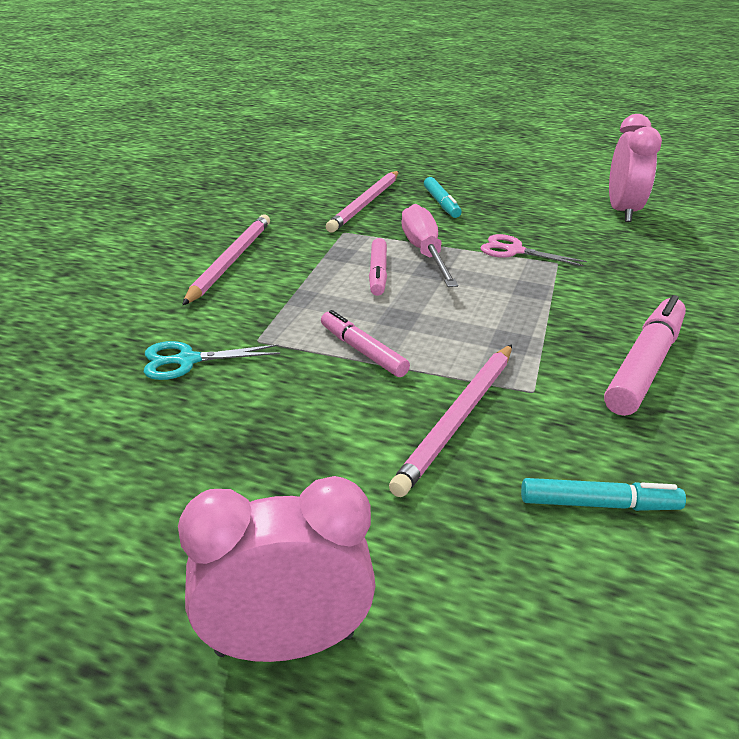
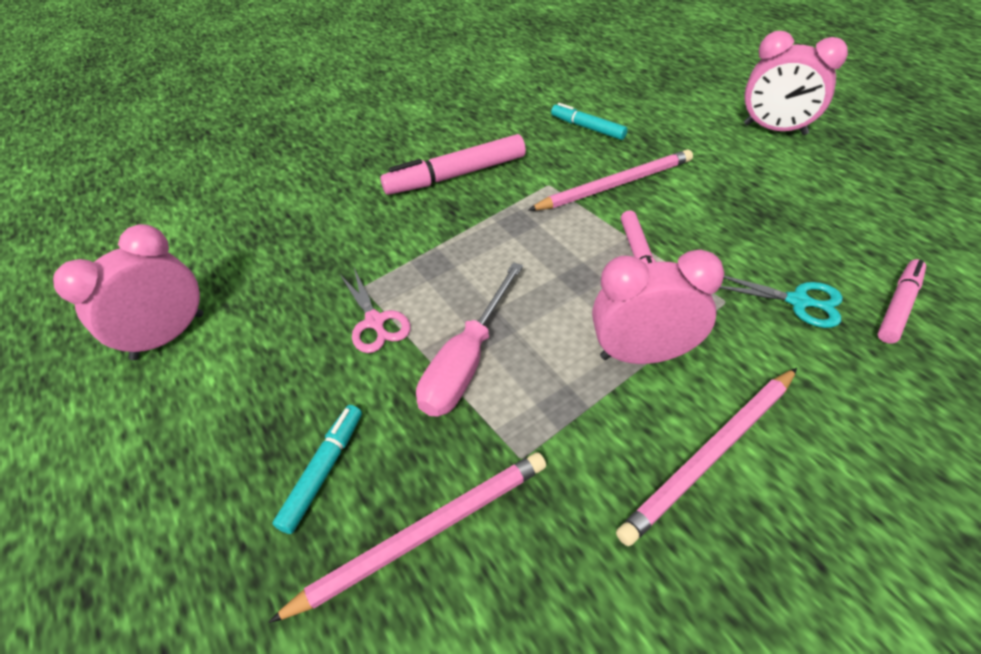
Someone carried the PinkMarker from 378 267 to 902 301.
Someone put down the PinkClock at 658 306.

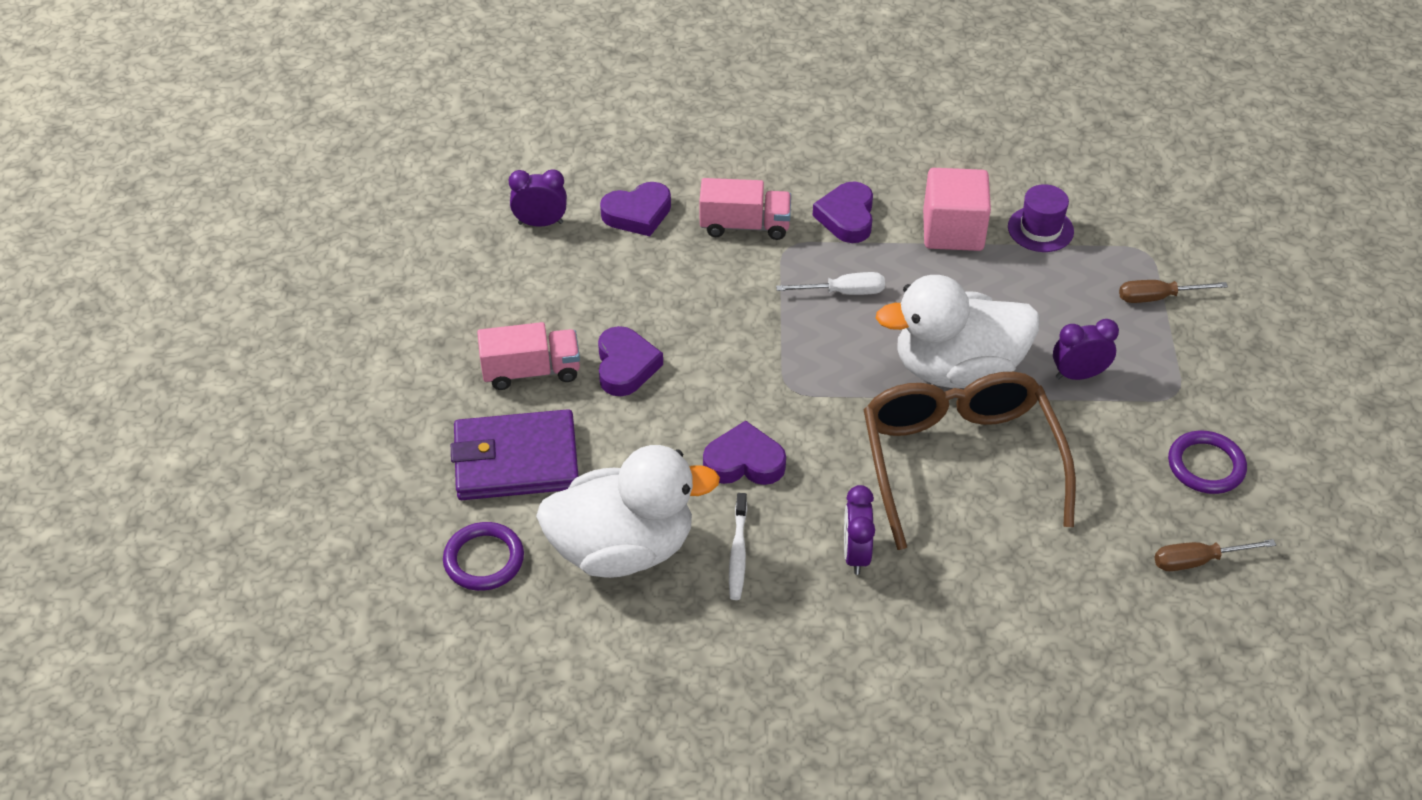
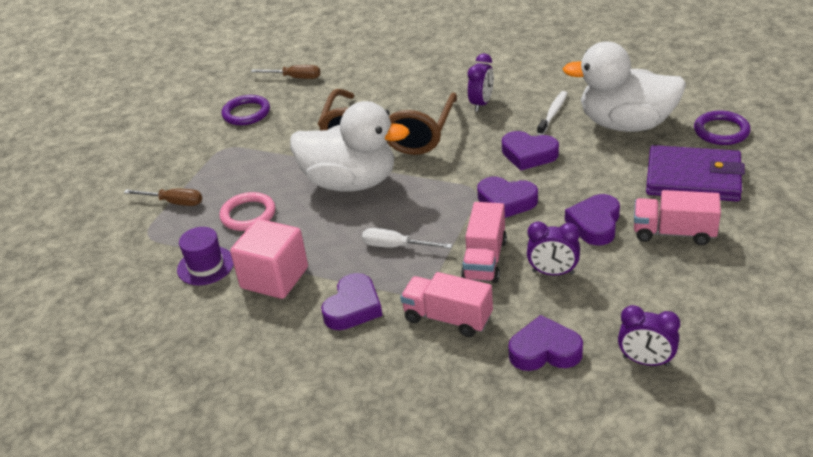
Someone carried the PurpleClock from 1086 349 to 553 248.
Someone put down the PurpleHeart at 507 197.
Someone put down the PinkRing at 247 211.
Someone put down the PinkTruck at 484 242.

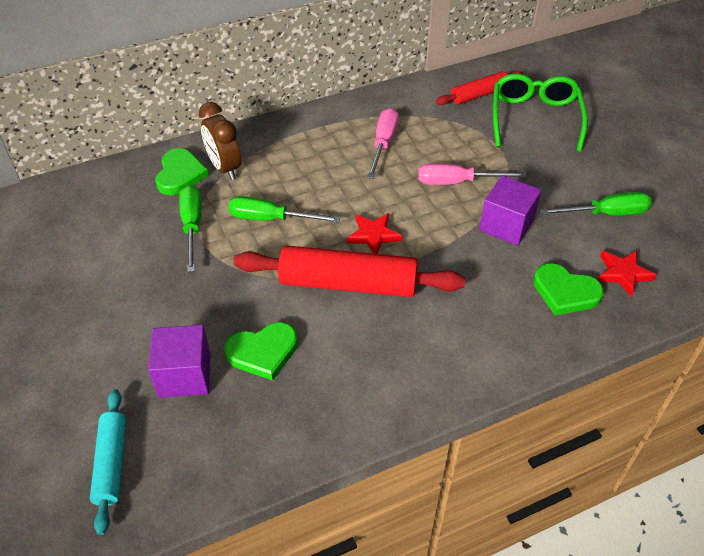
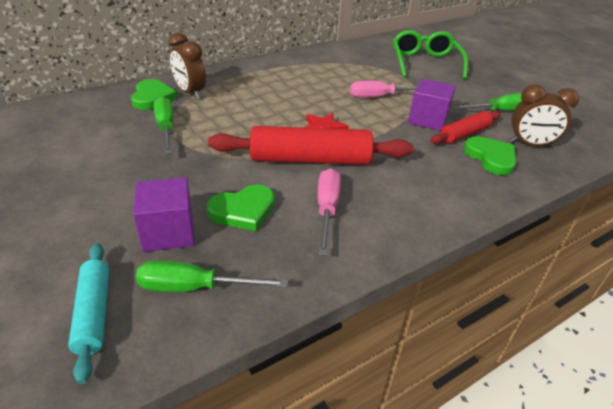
Someone carried the RedRollingPin from 480 88 to 465 127.
Someone carried the PinkScrewdriver from 383 143 to 329 212.
Someone carried the GreenScrewdriver from 284 209 to 212 276.
Someone swapped the RedStar at 627 273 for the BrownClock at 544 116.
Someone rotated the GreenHeart at 568 289 by 135 degrees counterclockwise.

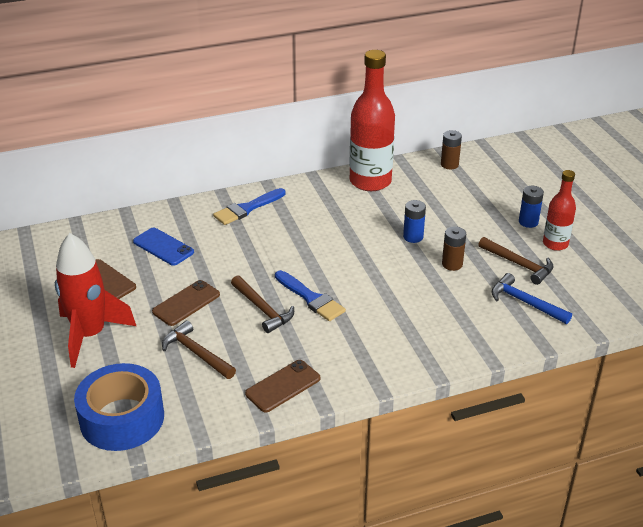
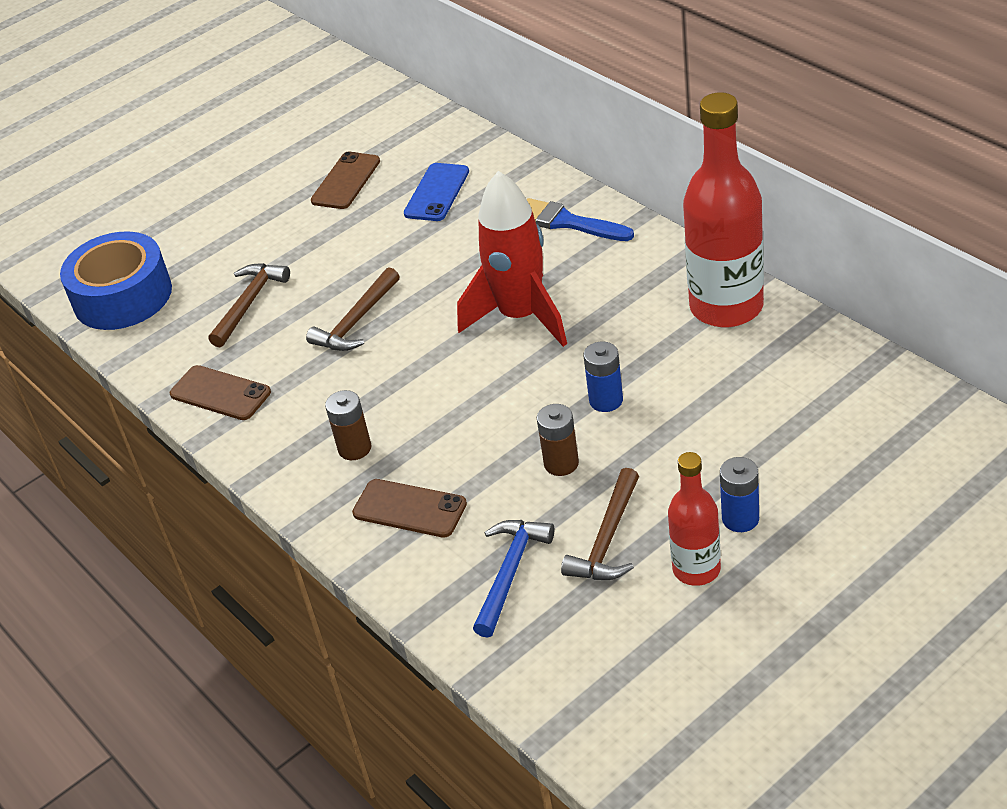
Someone carried the BrownBattery from 451 150 to 348 425.
Someone carried the RedRocket from 95 300 to 512 259.
Someone took away the BlueBrush at 310 295.
Someone carried the BrownPhone from 186 303 to 409 508.

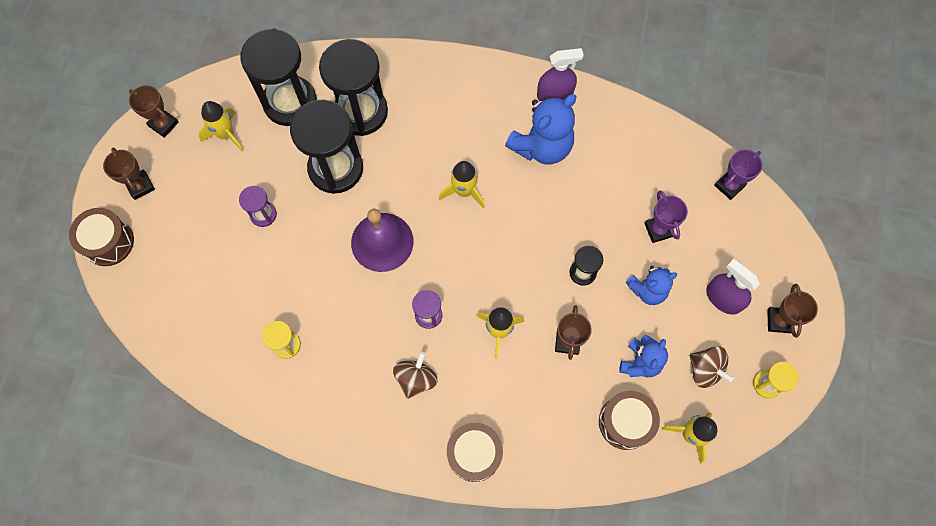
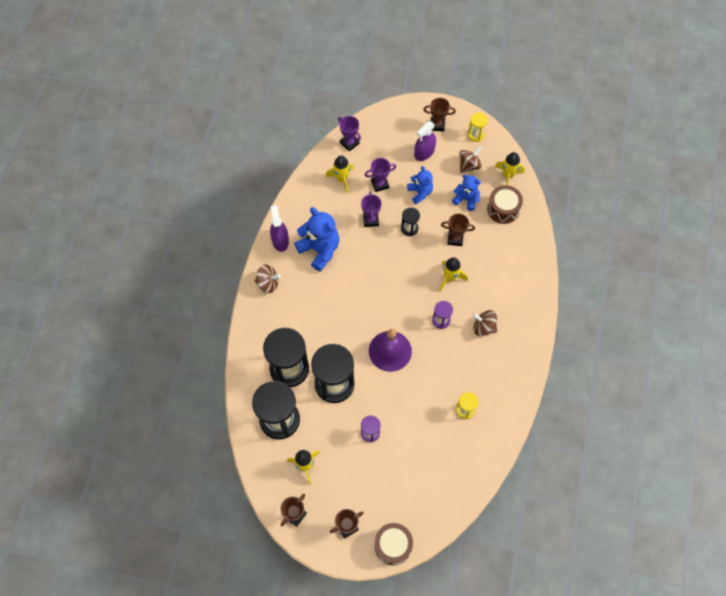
Someone carried the YellowRocket from 462 184 to 339 174.
Someone took away the BrownDrum at 475 452.
Someone put down the PurpleTrophy at 371 209.
Someone put down the BrownSpinningTop at 268 278.

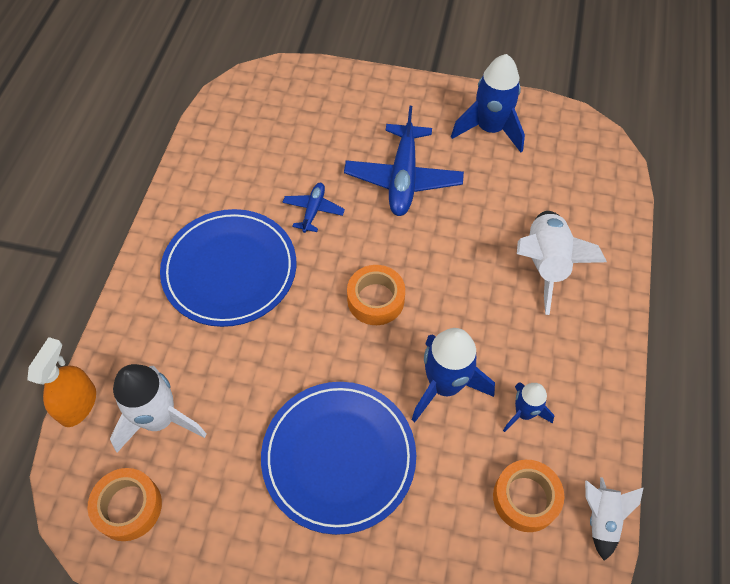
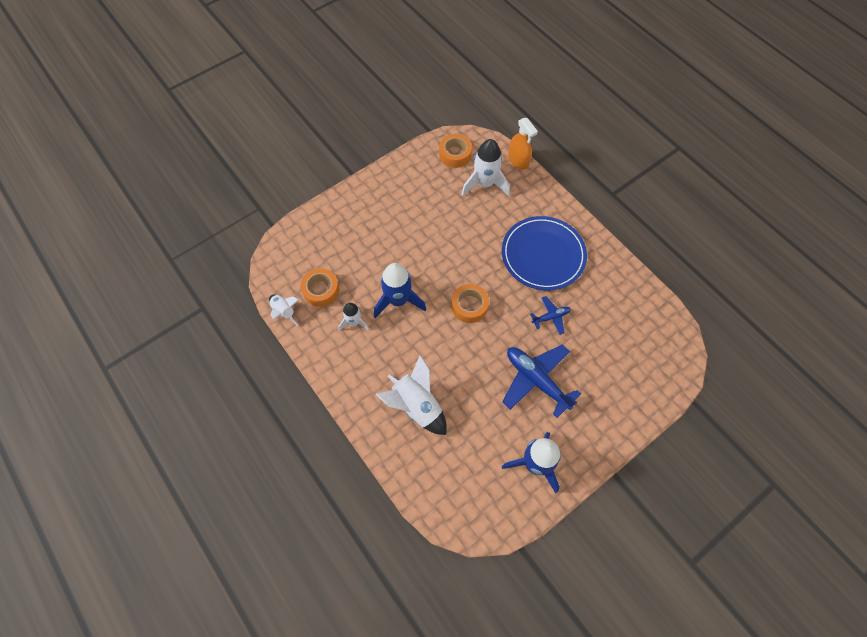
Someone rotated the BluePlane at 313 208 by 75 degrees counterclockwise.
Someone took away the BluePlate at 338 458.
Someone repainted the BlueRocket at 529 407, which became the WhiteRocket at 354 317.

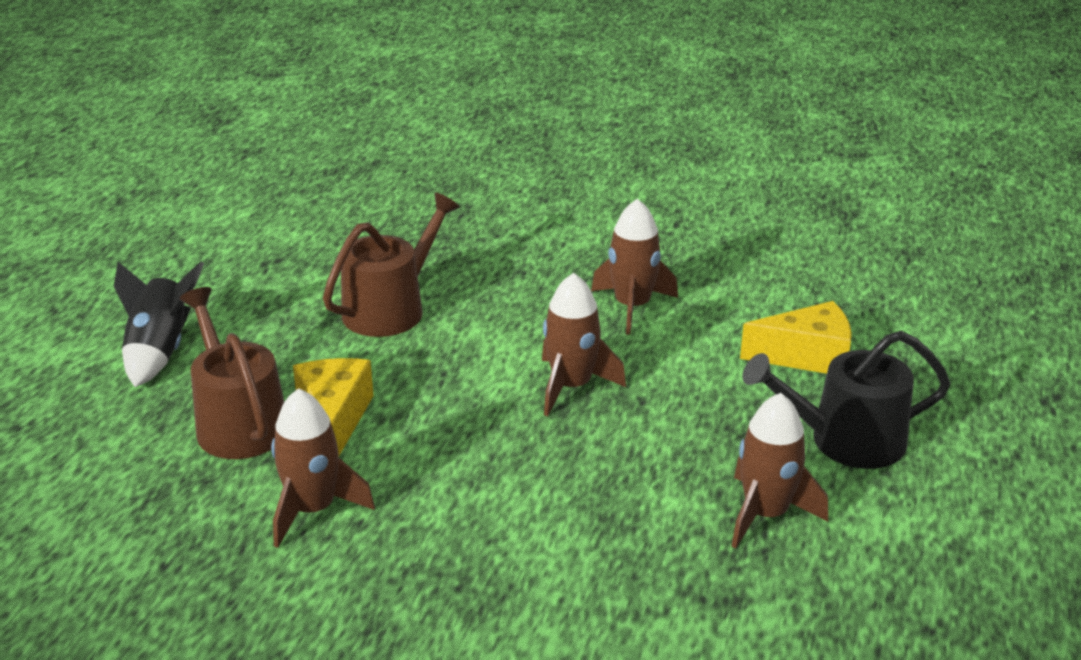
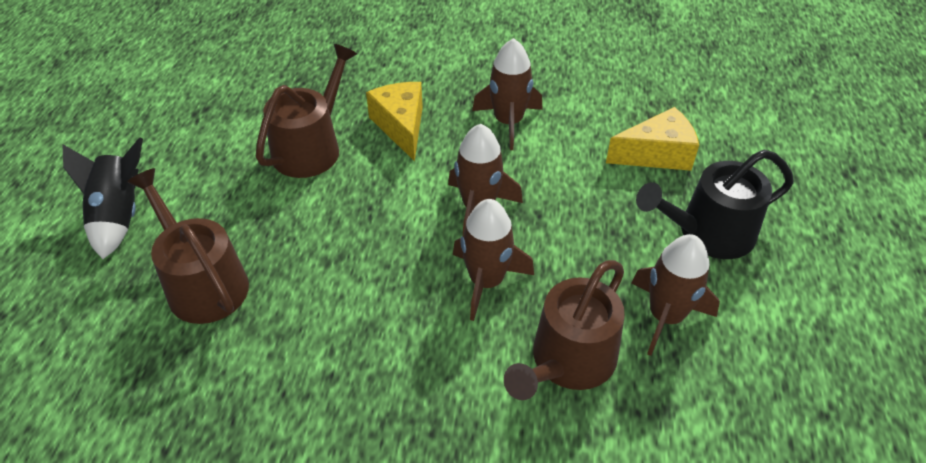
Someone carried the YellowCheese from 333 406 to 394 121.
Someone carried the BrownRocket from 323 468 to 493 260.
Someone put down the BrownWateringCan at 564 330.

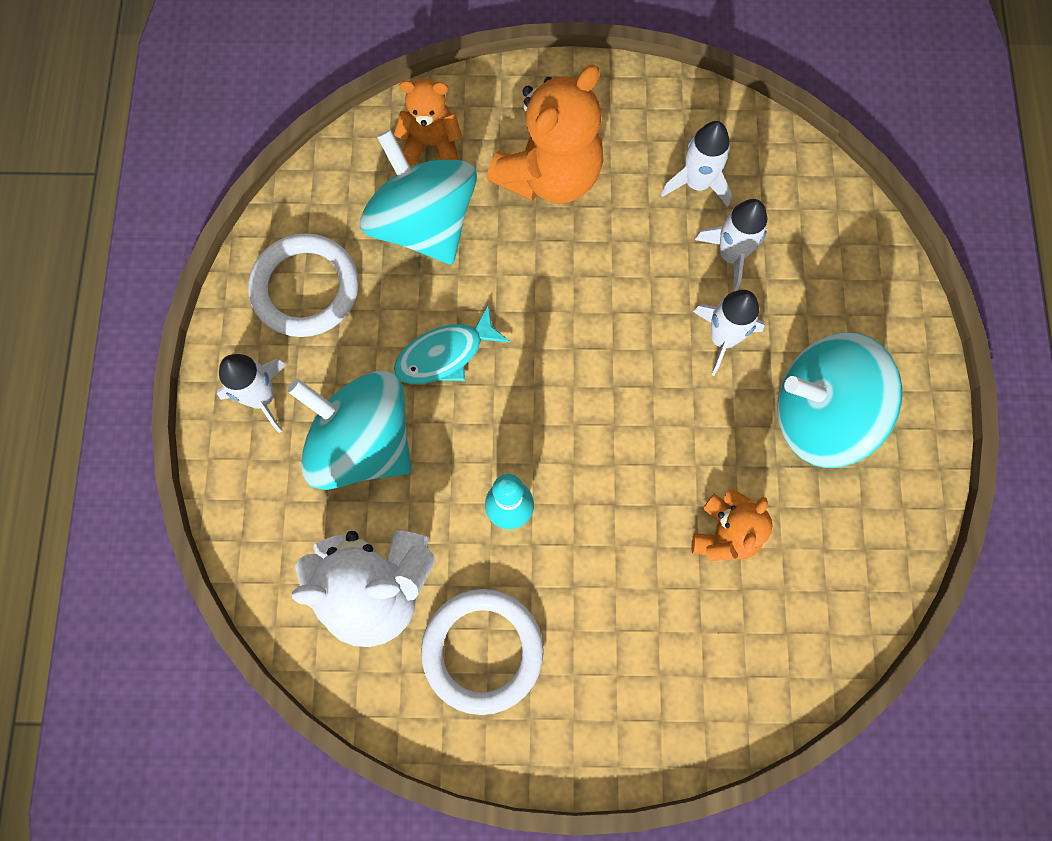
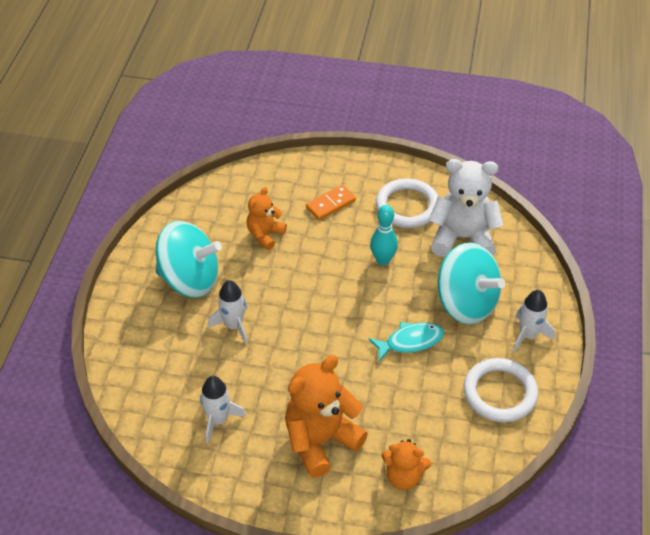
Someone took away the TurquoiseSpinningTop at 418 197.
Someone took away the WhiteRocket at 731 245.
Someone put down the OrangeDomino at 331 202.

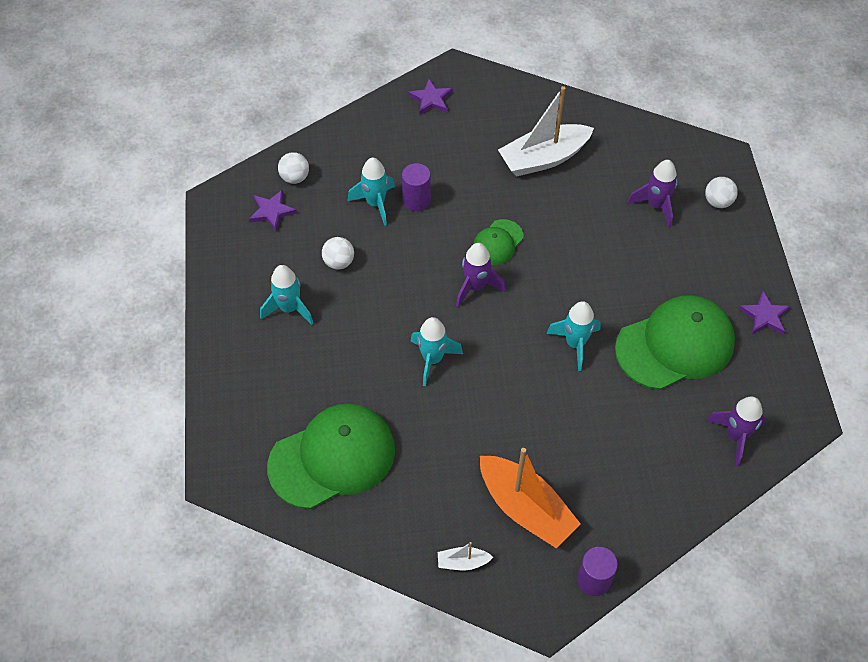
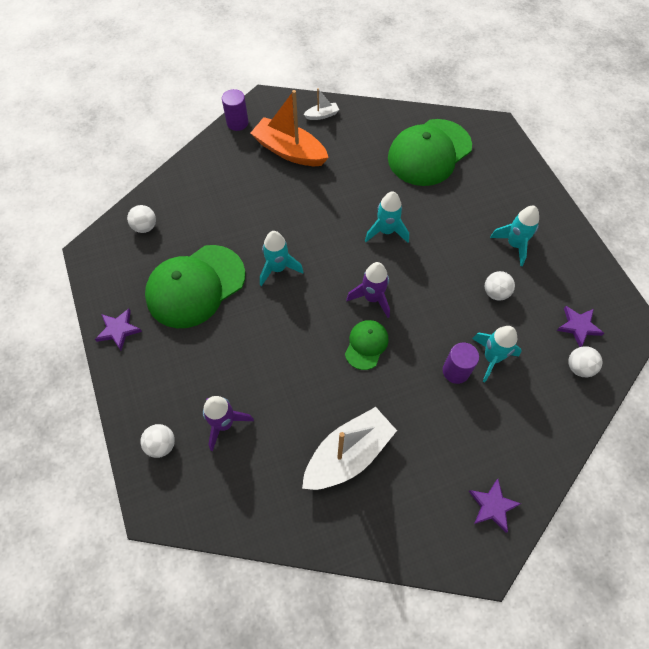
Someone swapped the PurpleRocket at 736 431 for the WhiteBall at 141 219.

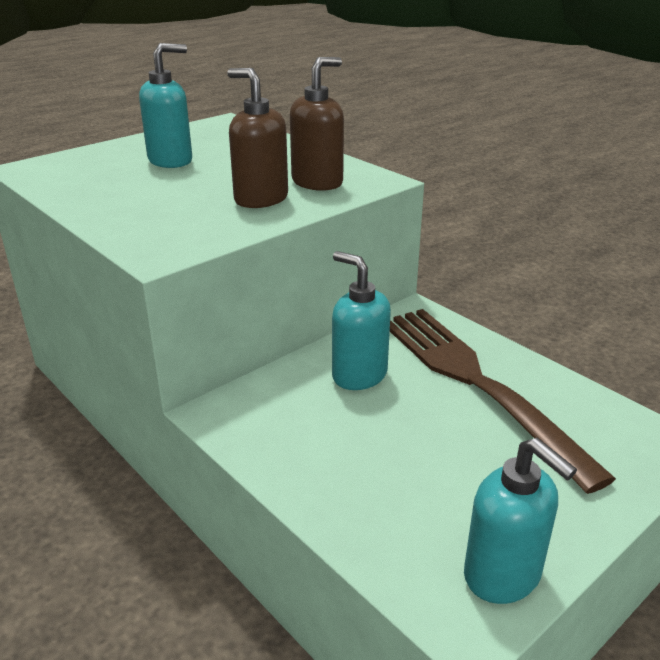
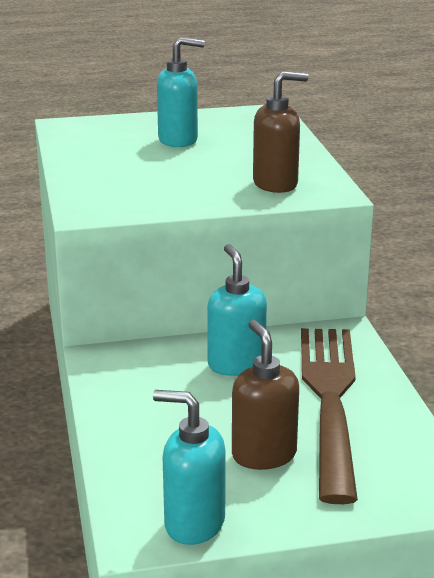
Someone carried the BrownSoapDispenser from 257 138 to 265 395.
Someone rotated the TurquoiseSoapDispenser at 520 521 by 120 degrees clockwise.

